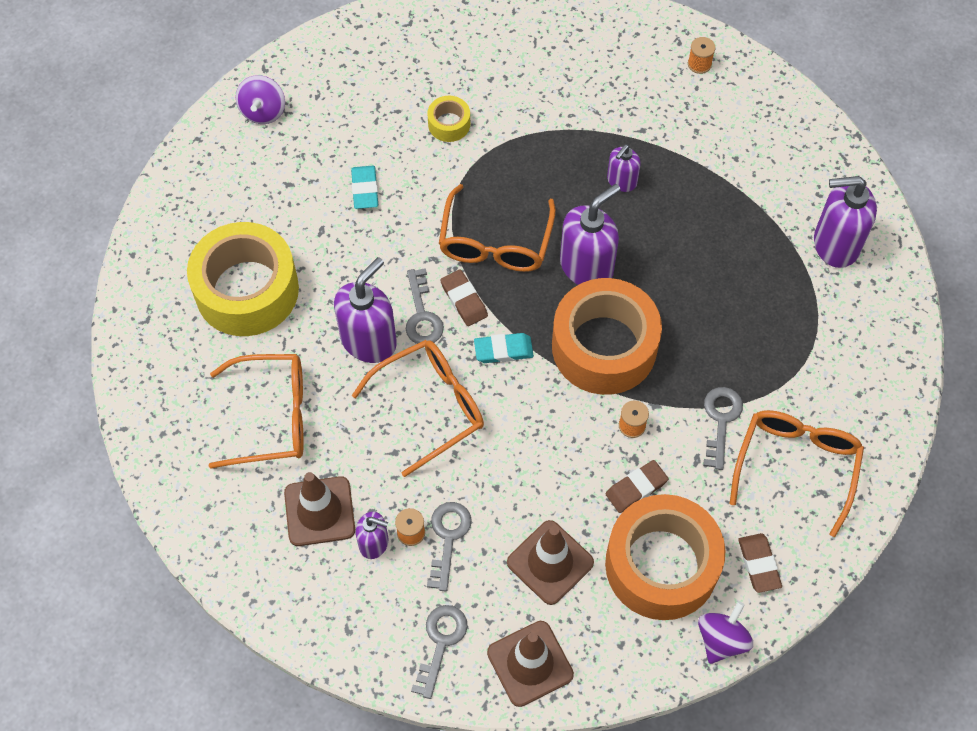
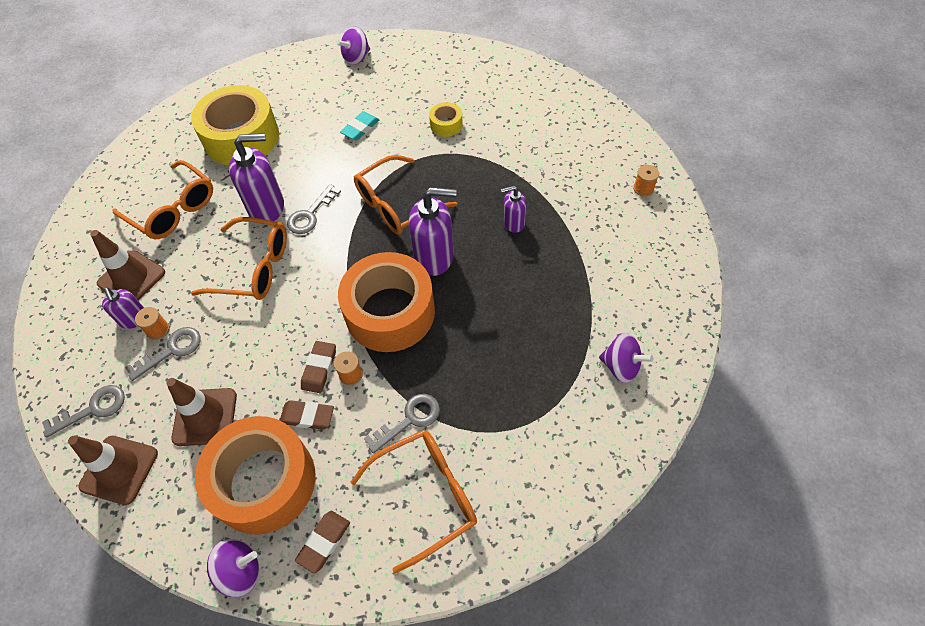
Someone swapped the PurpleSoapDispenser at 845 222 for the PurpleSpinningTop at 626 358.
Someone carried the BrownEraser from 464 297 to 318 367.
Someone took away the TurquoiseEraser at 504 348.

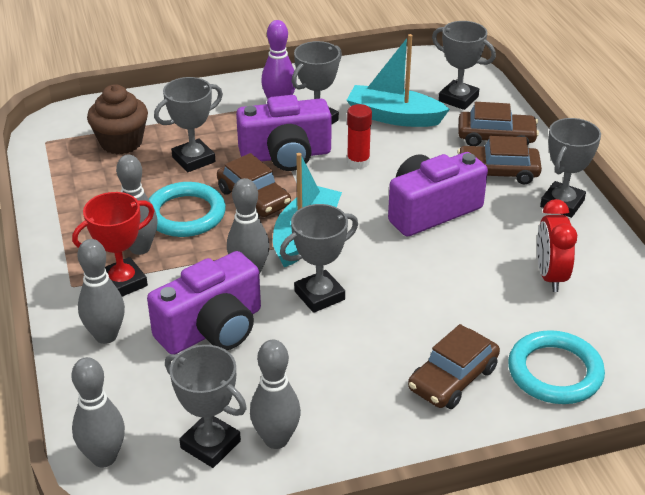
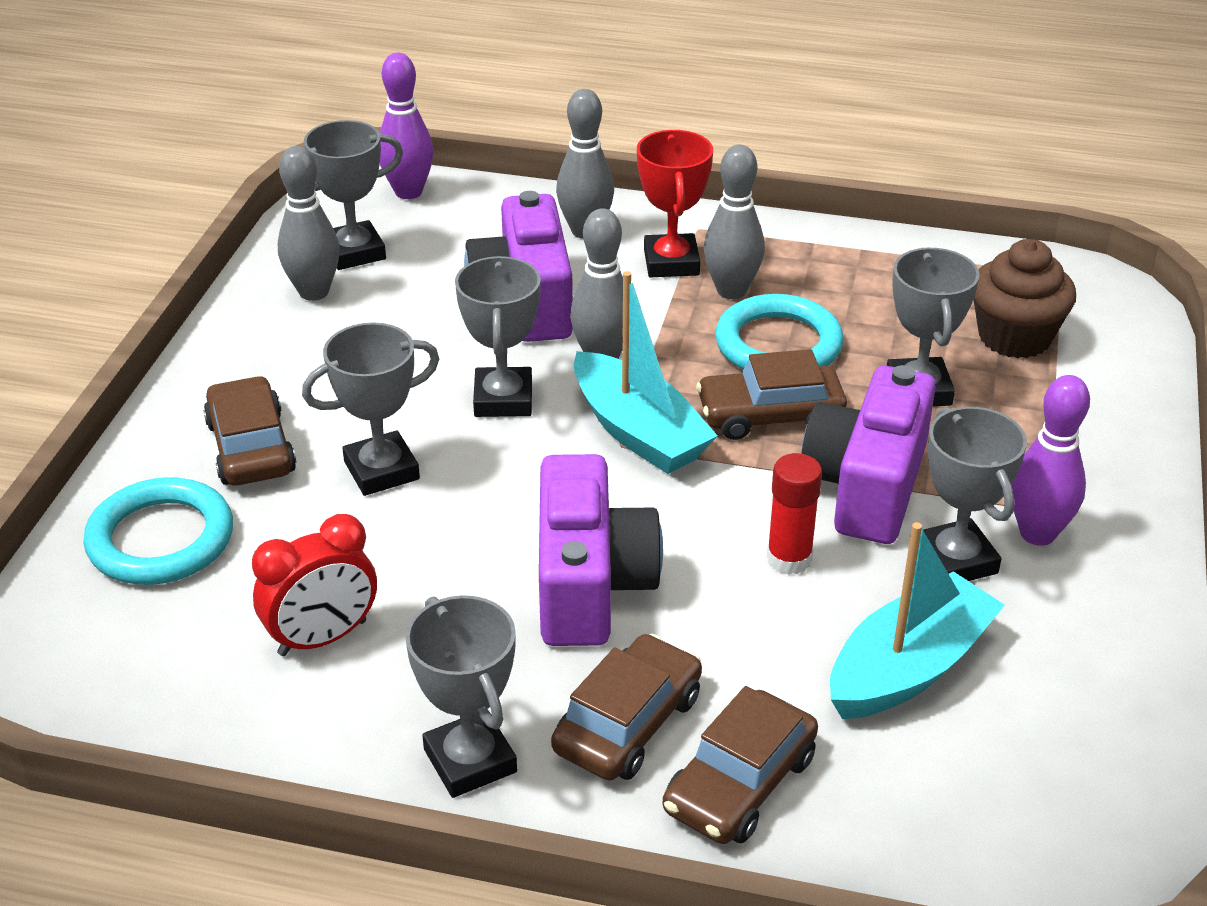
Someone carried the GreyTrophy from 464 65 to 370 409.
Someone rotated the RedClock at 557 245 by 120 degrees clockwise.
Someone repainted the GreyBowlingPin at 98 412, which became the PurpleBowlingPin at 406 126.

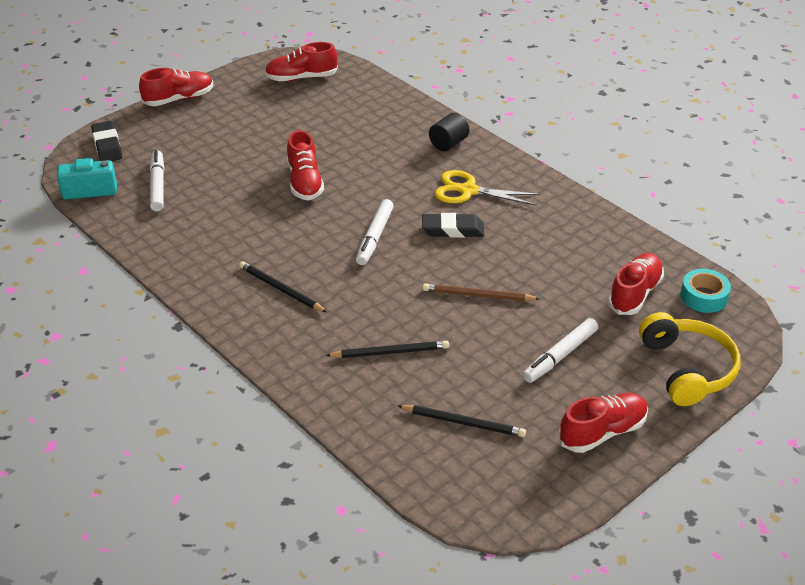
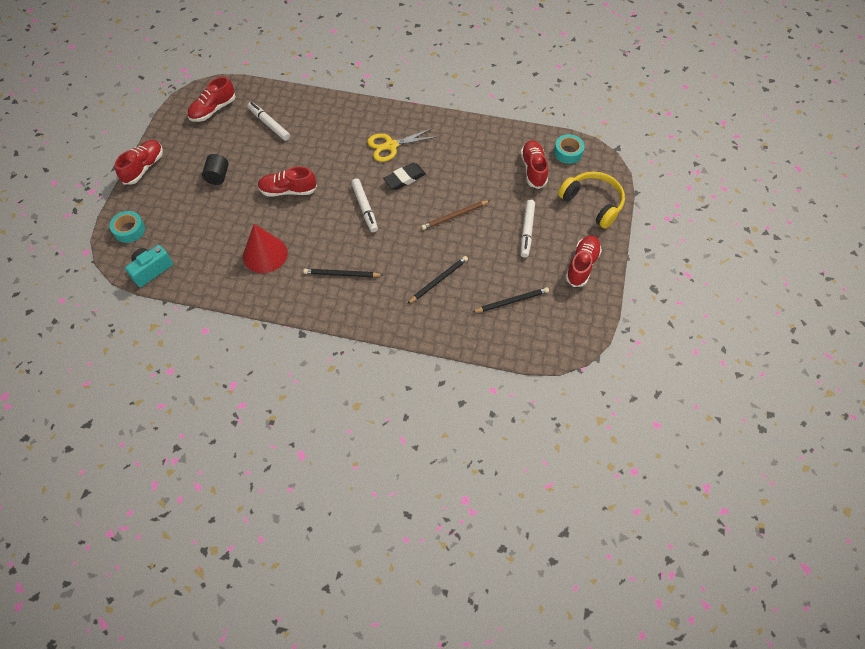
Someone carried the BlackCylinder from 449 132 to 215 169.
Someone swapped the BlackEraser at 107 141 for the TurquoiseTape at 127 227.
Someone rotated the RedShoe at 305 165 by 135 degrees clockwise.
Someone carried the WhiteMarker from 157 181 to 268 121.
Someone put down the RedCone at 265 248.

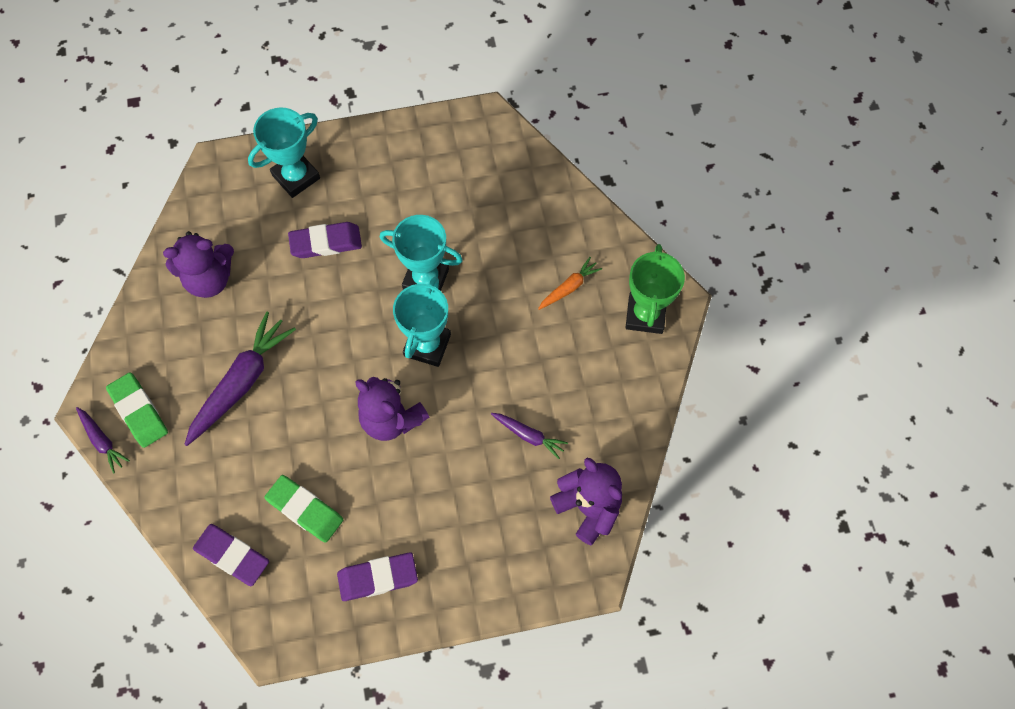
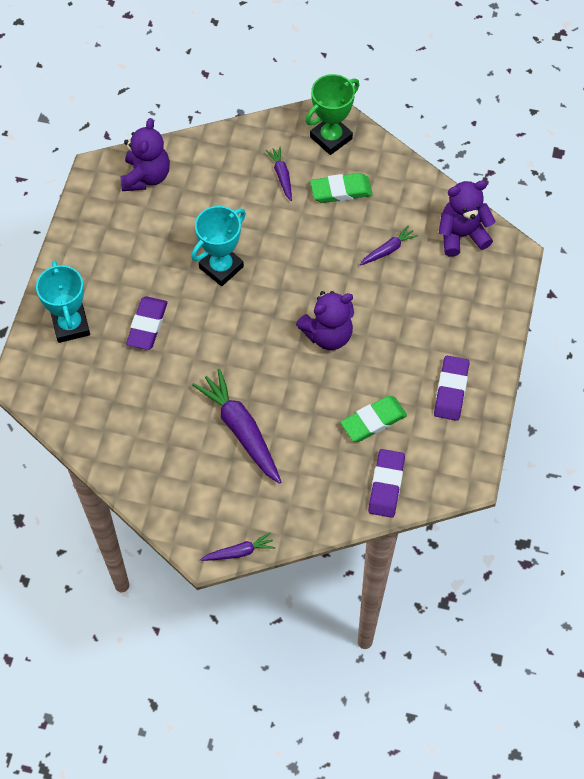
Someone carried the PurpleTeddyBear from 198 264 to 145 154.
Someone rotated the GreenTrophy at 655 289 by 75 degrees counterclockwise.
Someone repainted the OrangeCarrot at 570 283, which became the PurpleCarrot at 279 174.
Someone took away the TurquoiseTrophy at 422 322.
Someone carried the GreenEraser from 137 410 to 341 188.
Someone rotated the PurpleEraser at 231 555 by 45 degrees counterclockwise.

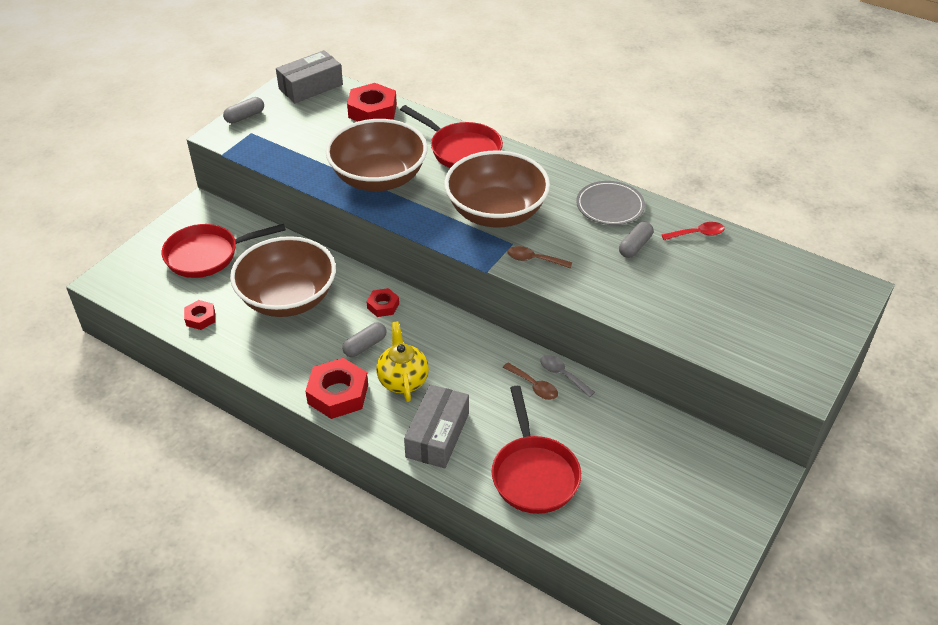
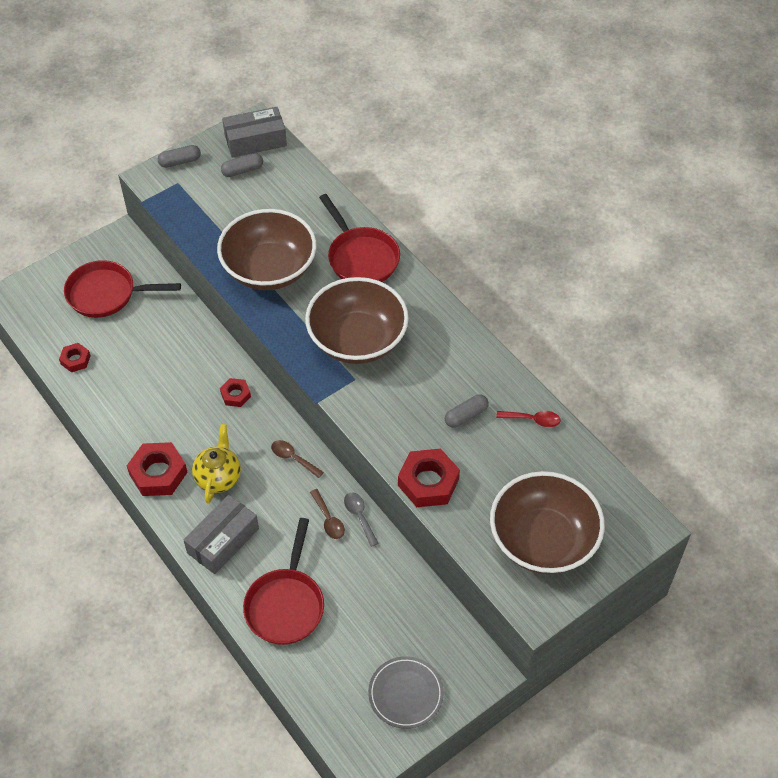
Someone carried the RedNut from 372 102 to 429 478.
Someone carried the GreyPlate from 610 203 to 406 692.
Someone carried the BrownBowl from 283 276 to 547 522.
Someone carried the BrownSpoon from 540 257 to 297 459.
Someone carried the GreyCapsule from 364 339 to 242 165.

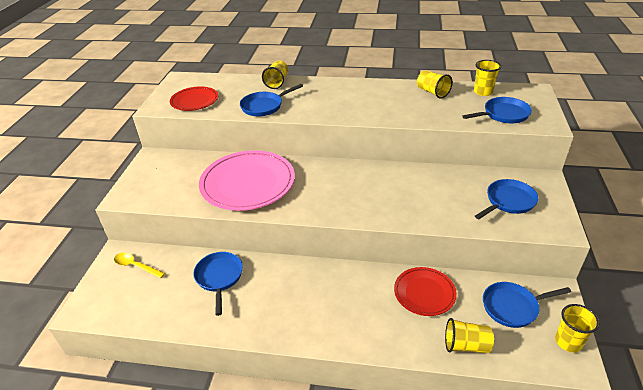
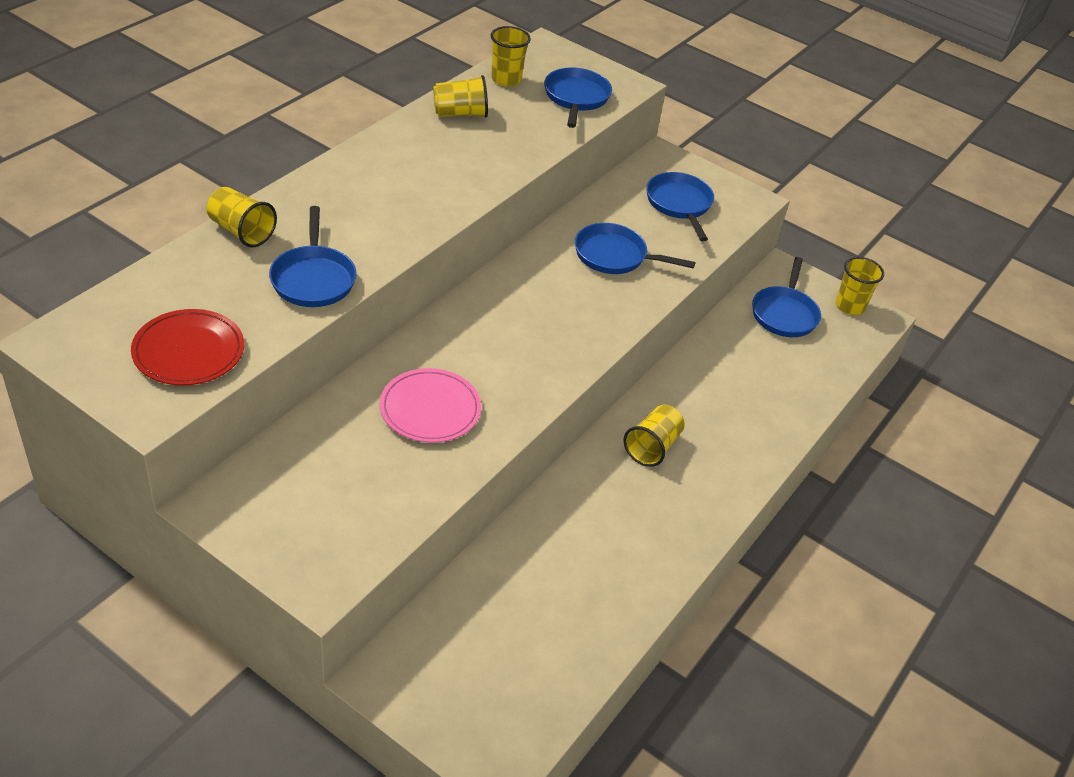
Someone scaled the PinkPlate at 247 180 by 0.56.
Someone carried the BluePan from 218 284 to 635 248.
Someone took away the YellowSpoon at 139 265.
Someone took away the RedPlate at 425 291.
Someone carried the YellowCup from 469 335 to 654 436.

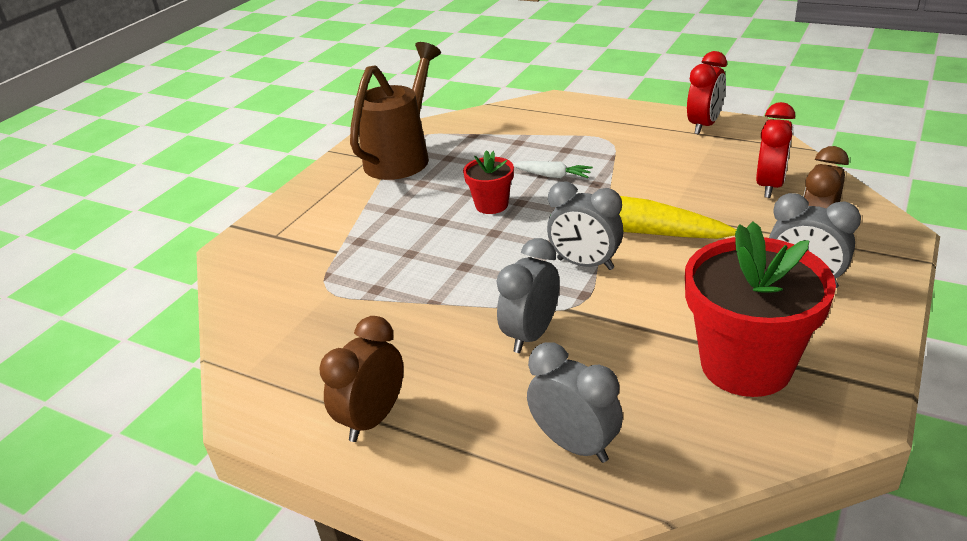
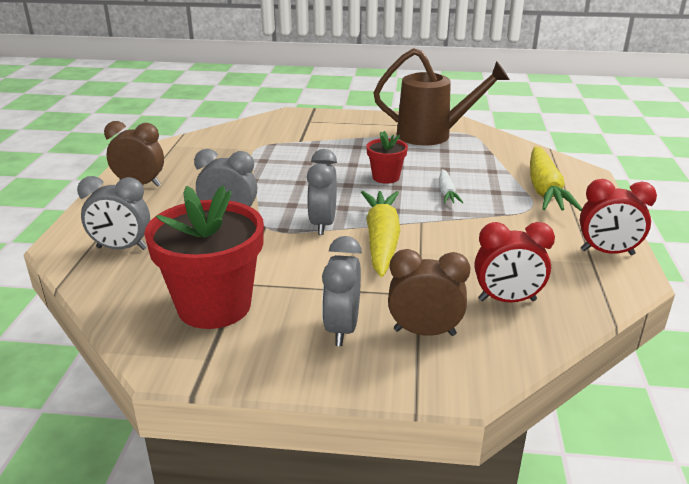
Someone rotated the GreyClock at 575 402 by 75 degrees clockwise.
Someone put down the YellowCarrot at 556 178.

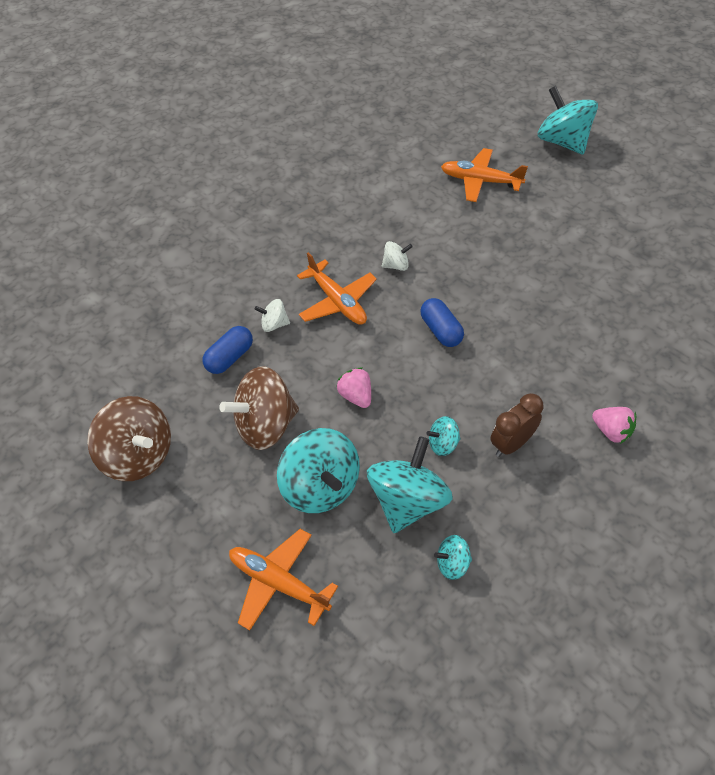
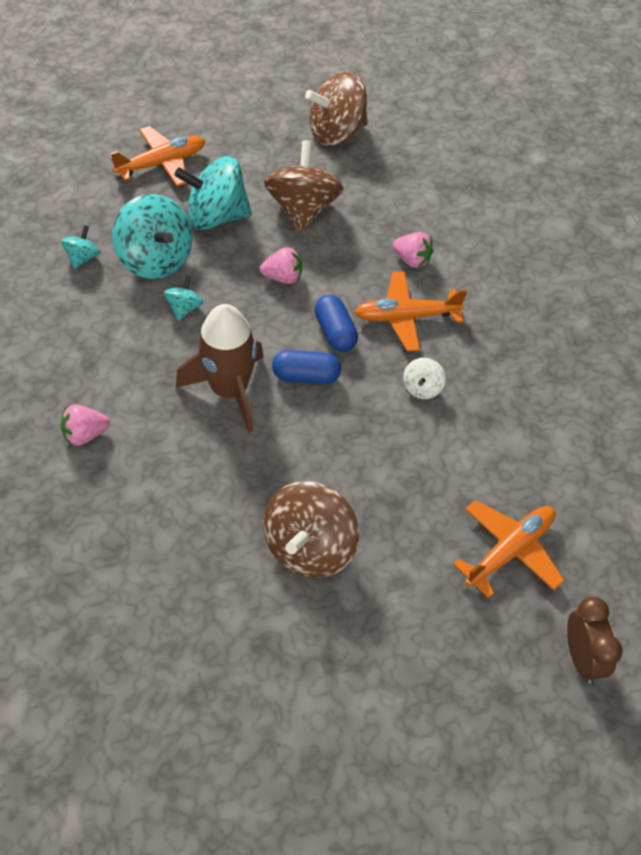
Someone took away the TurquoiseSpinningTop at 567 120.
Someone swapped the WhiteSpinningTop at 272 315 for the PinkStrawberry at 413 250.
Someone carried the BlueCapsule from 227 350 to 336 323.
Someone carried the BrownClock from 516 425 to 595 640.
Someone put down the BrownRocket at 220 368.
Someone put down the BrownSpinningTop at 311 529.

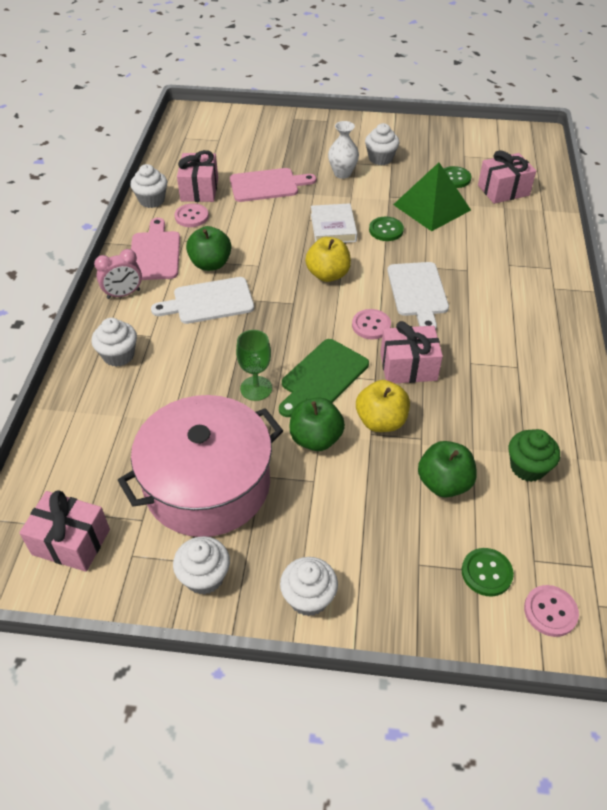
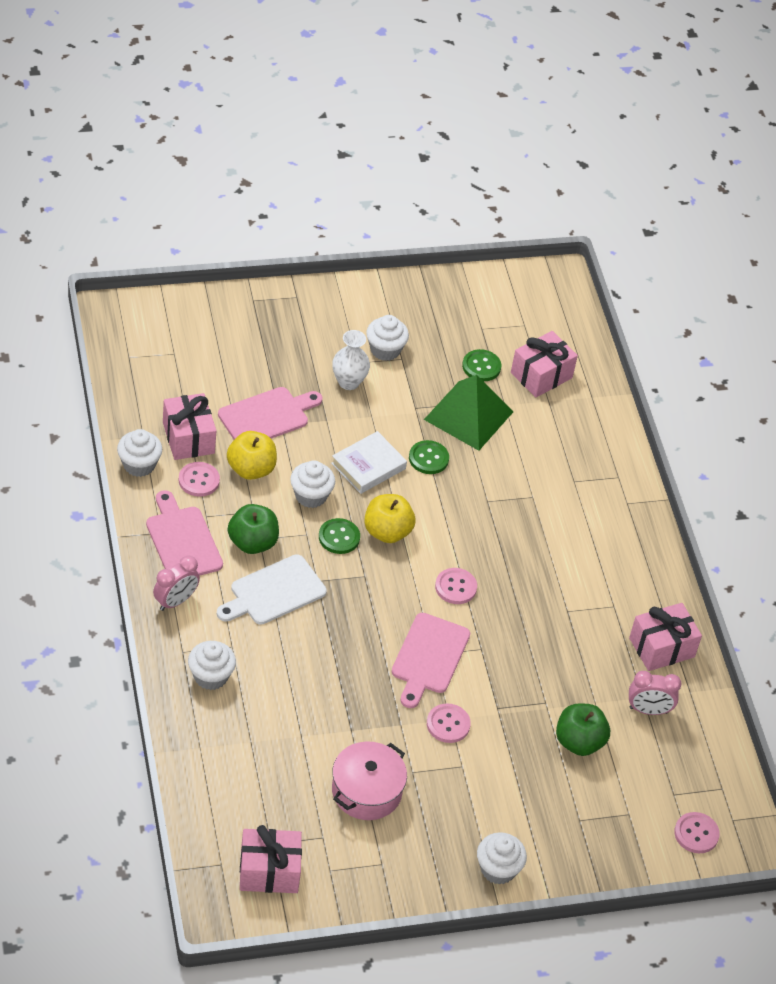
Someone rotated the WhiteBook at 334 223 by 75 degrees clockwise.
Someone took away the WhiteCuttingBoard at 418 296.
Someone carried the PinkGift from 411 352 to 665 637.
Someone took away the GreenGoblet at 254 365.
Someone repainted the GreenCuttingBoard at 324 378, which became the PinkCuttingBoard at 431 660.
Someone carried the YellowApple from 383 406 to 252 455.
Someone scaled the PinkPot at 200 466 by 0.58.
Someone swapped the GreenApple at 317 424 for the PinkButton at 449 723.
Someone swapped the GreenCupcake at 534 455 for the PinkClock at 655 693.
Someone carried the WhiteCupcake from 201 565 to 312 484.
Someone carried the GreenButton from 488 572 to 339 536.

